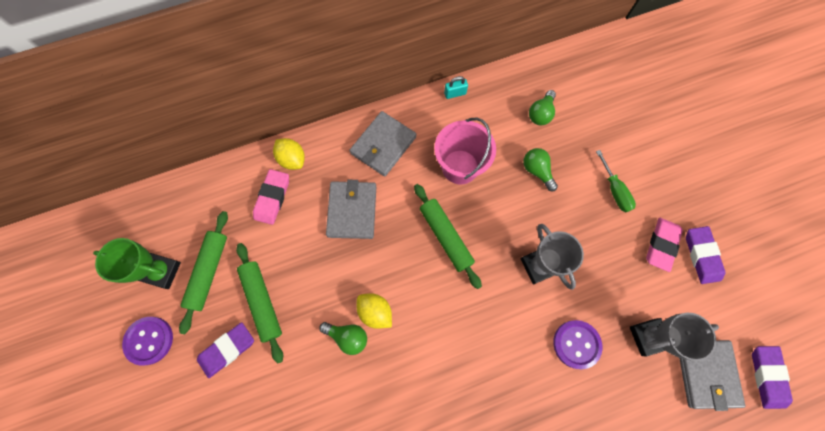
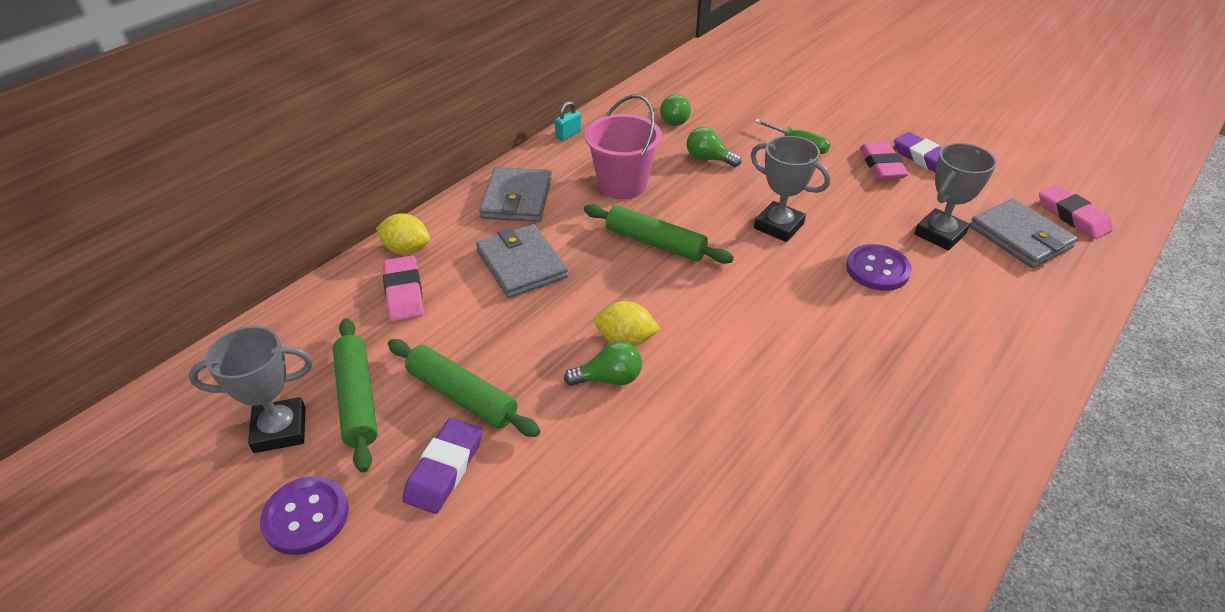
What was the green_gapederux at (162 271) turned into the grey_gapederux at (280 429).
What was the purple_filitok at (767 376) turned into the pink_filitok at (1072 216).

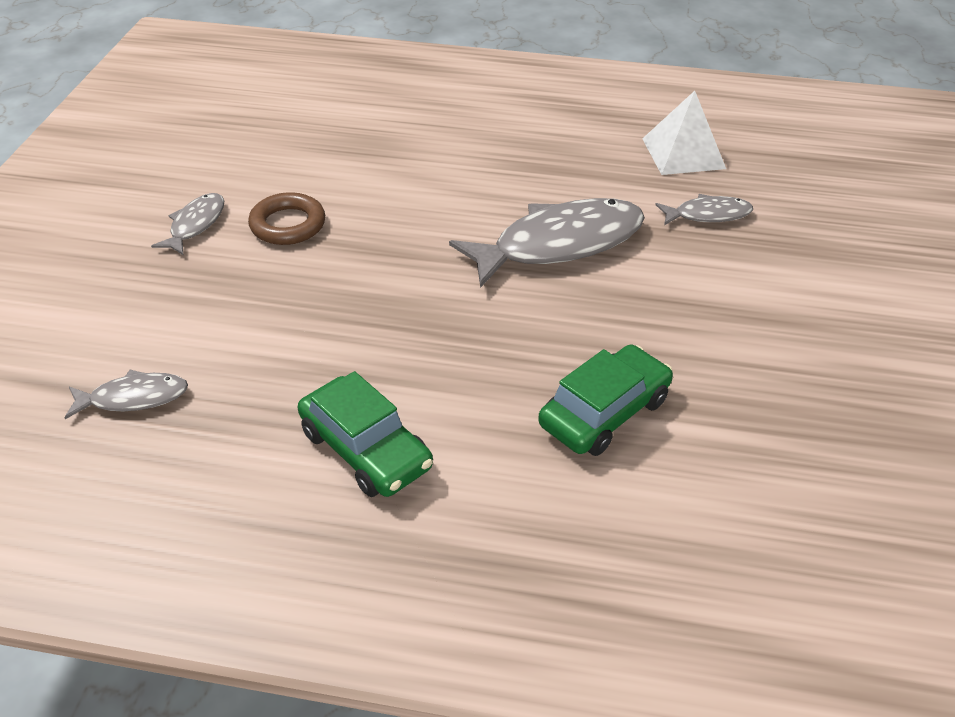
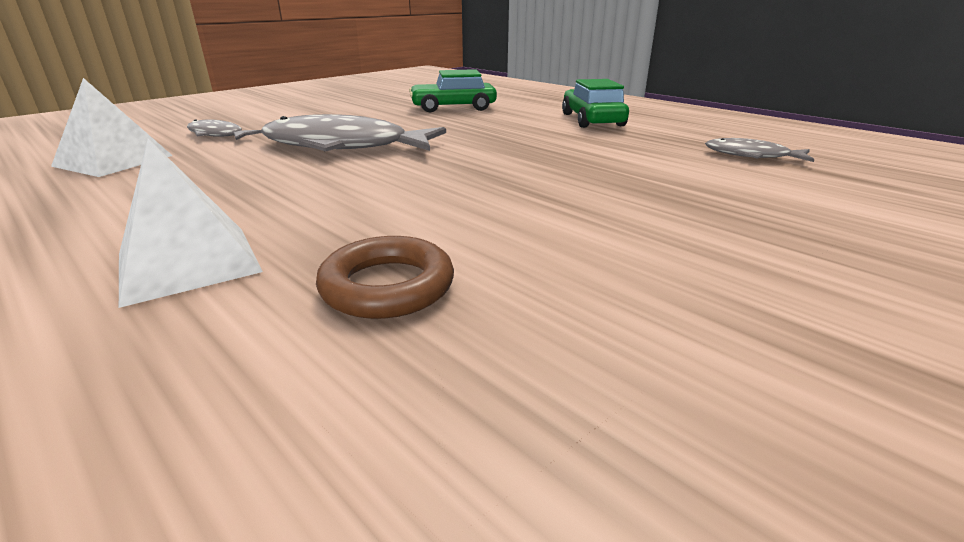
The second view lost the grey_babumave at (195 225).
The second view gained the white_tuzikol at (188 262).
The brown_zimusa ended up elsewhere, having gone from (288 225) to (387 286).

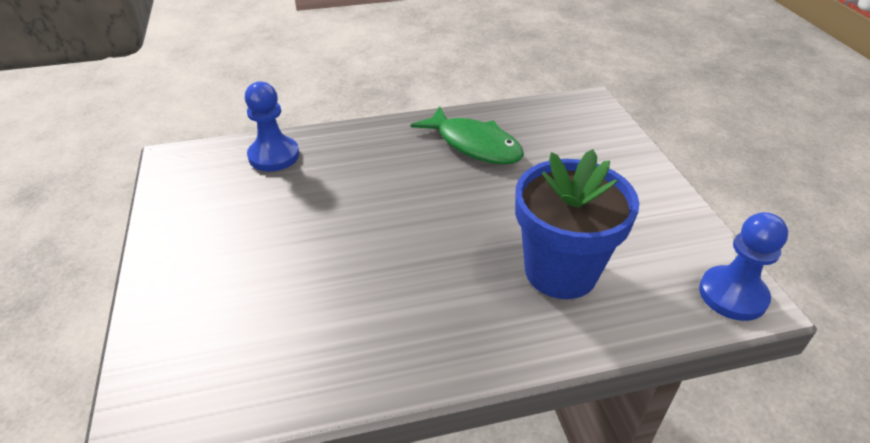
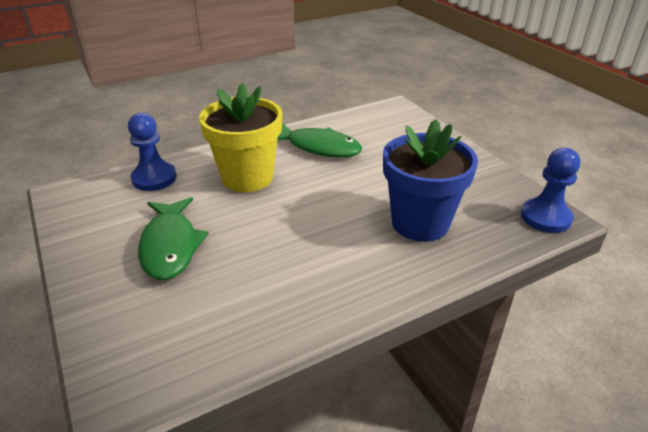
The second view gained the green_babumave at (170 246).
The second view gained the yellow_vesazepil at (247 178).

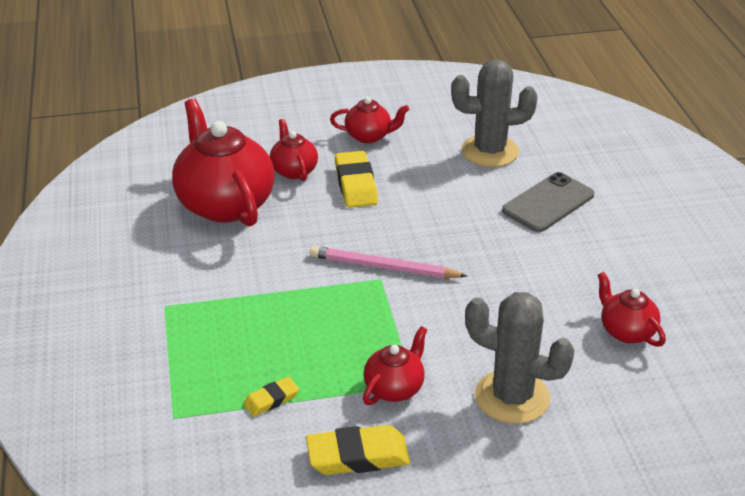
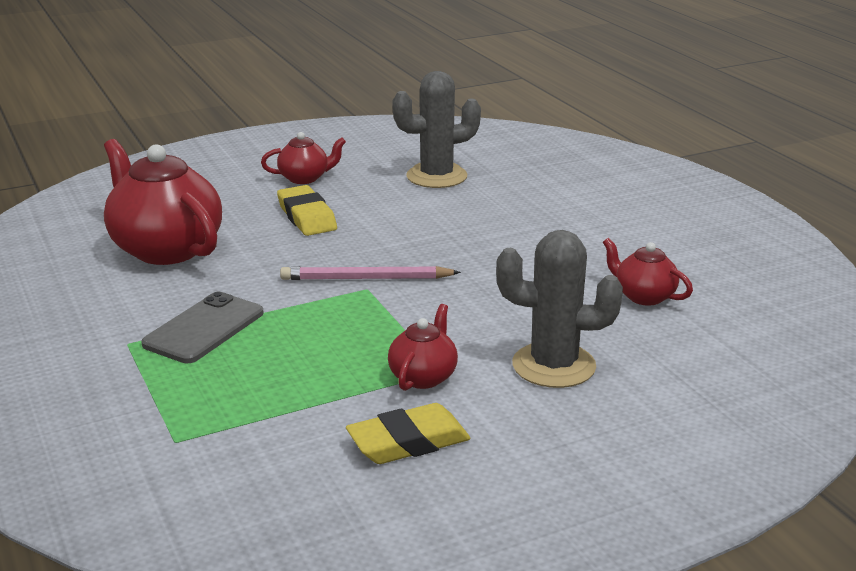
The second view lost the yellow_filitok at (271 400).
The second view lost the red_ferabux at (294 170).
The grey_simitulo ended up elsewhere, having gone from (548 203) to (204 328).

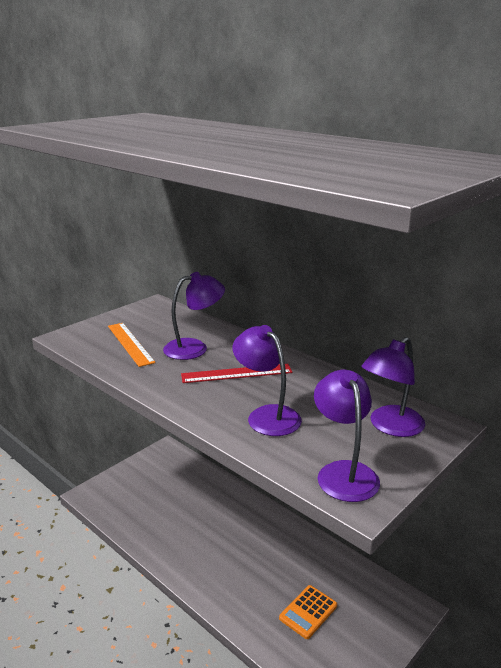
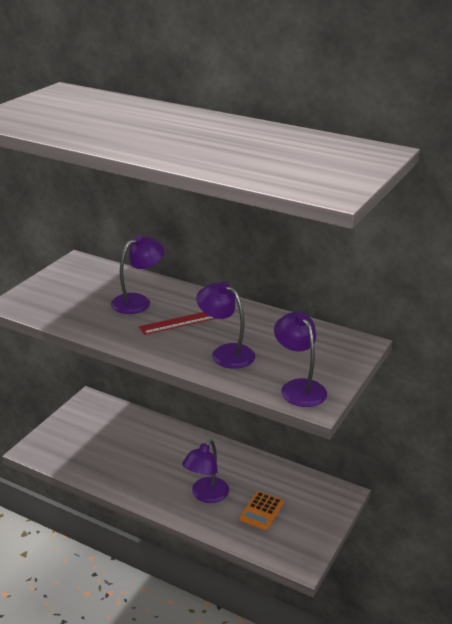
The second view lost the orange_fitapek at (130 343).
The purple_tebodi ended up elsewhere, having gone from (390 427) to (206 495).

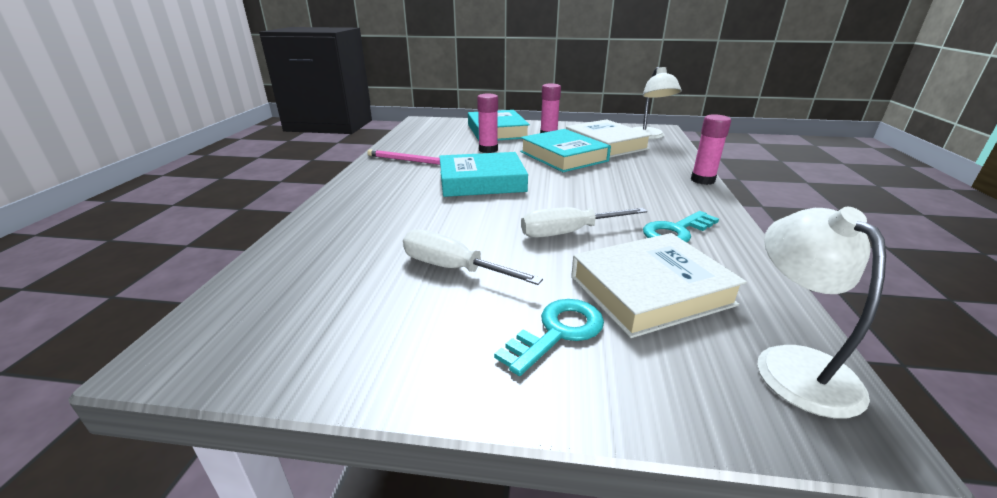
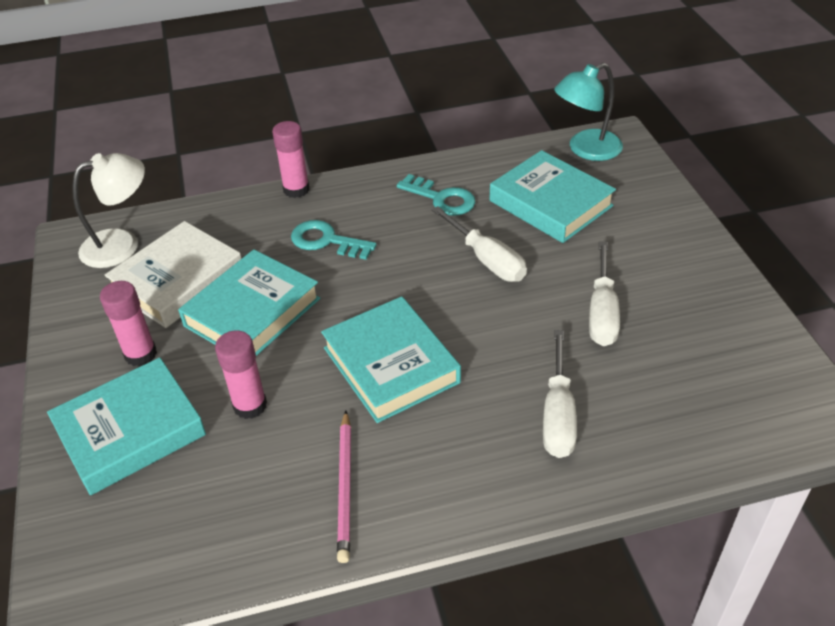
The second view gained the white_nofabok at (558 414).
The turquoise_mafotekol ended up elsewhere, having gone from (558 332) to (326 241).
What was the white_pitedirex at (650 291) turned into the turquoise_pitedirex at (550 203).
What was the white_tebodi at (794 364) turned into the turquoise_tebodi at (586 149).

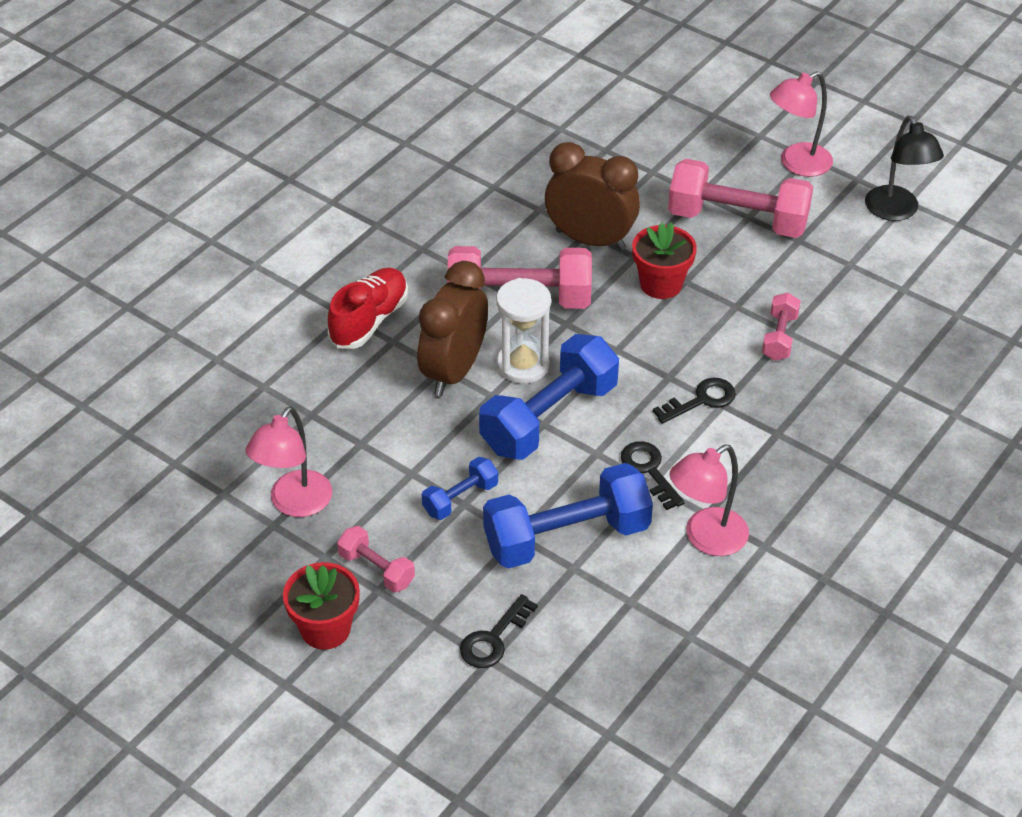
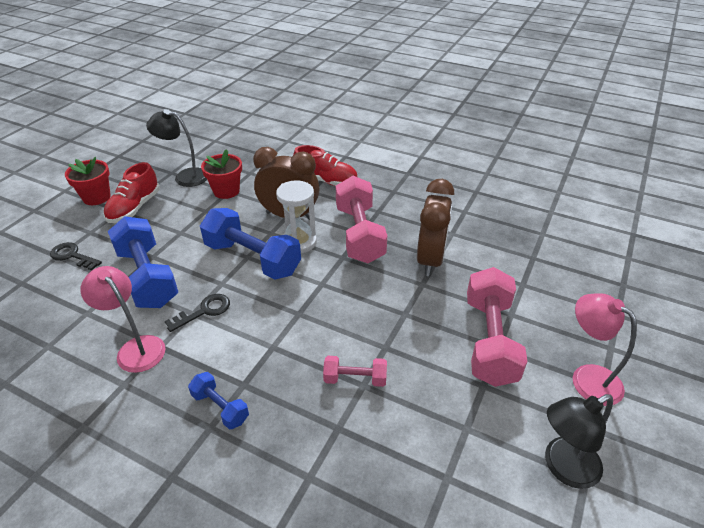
The second view lost the black_mafotekol at (701 400).
The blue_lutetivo ended up elsewhere, having gone from (460 498) to (220 407).
The red_vesazepil ended up elsewhere, having gone from (661 284) to (226 191).
Where the pink_lutetivo stood at (377 569), the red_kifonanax came to stand at (134 208).
What was the pink_tebodi at (294 504) turned into the black_tebodi at (185 176).

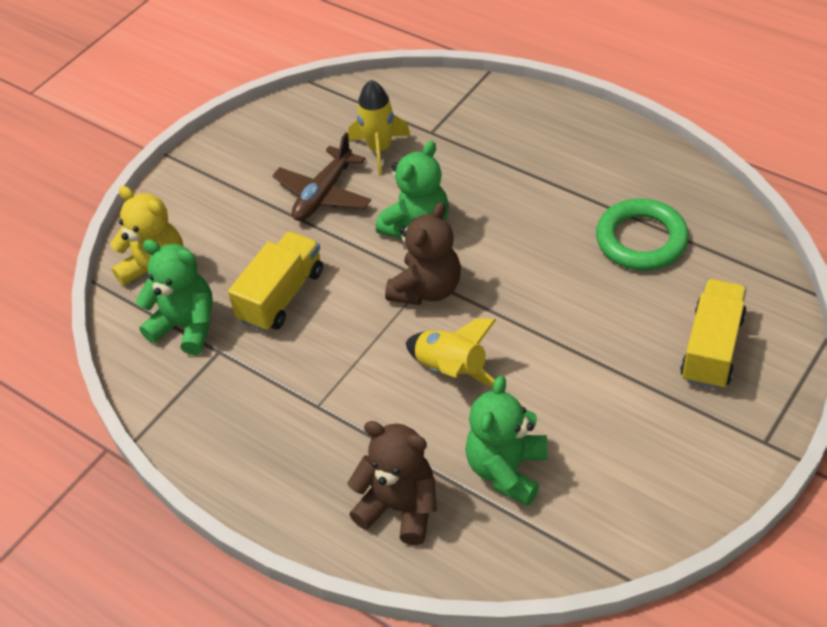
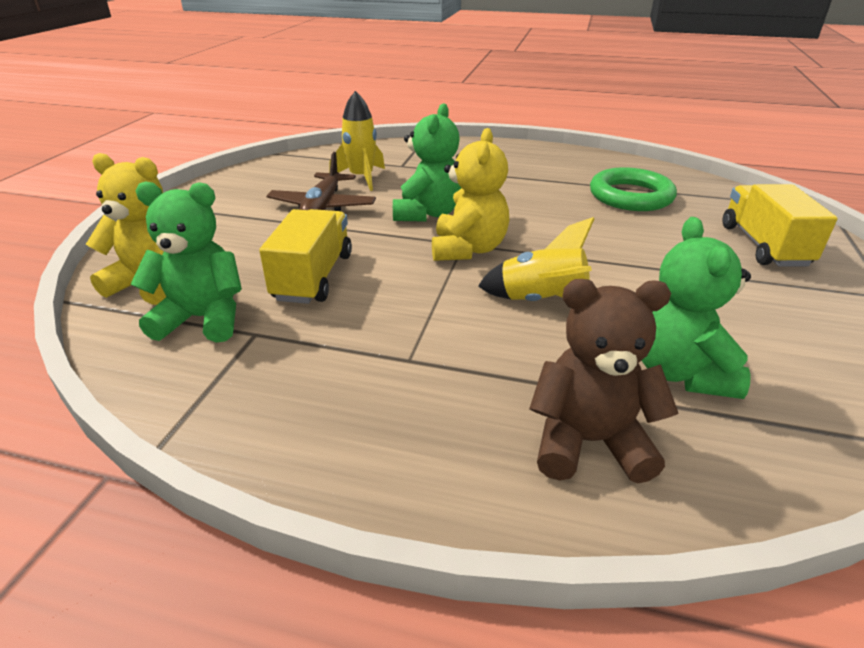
What was the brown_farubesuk at (426 289) turned into the yellow_farubesuk at (468 249).

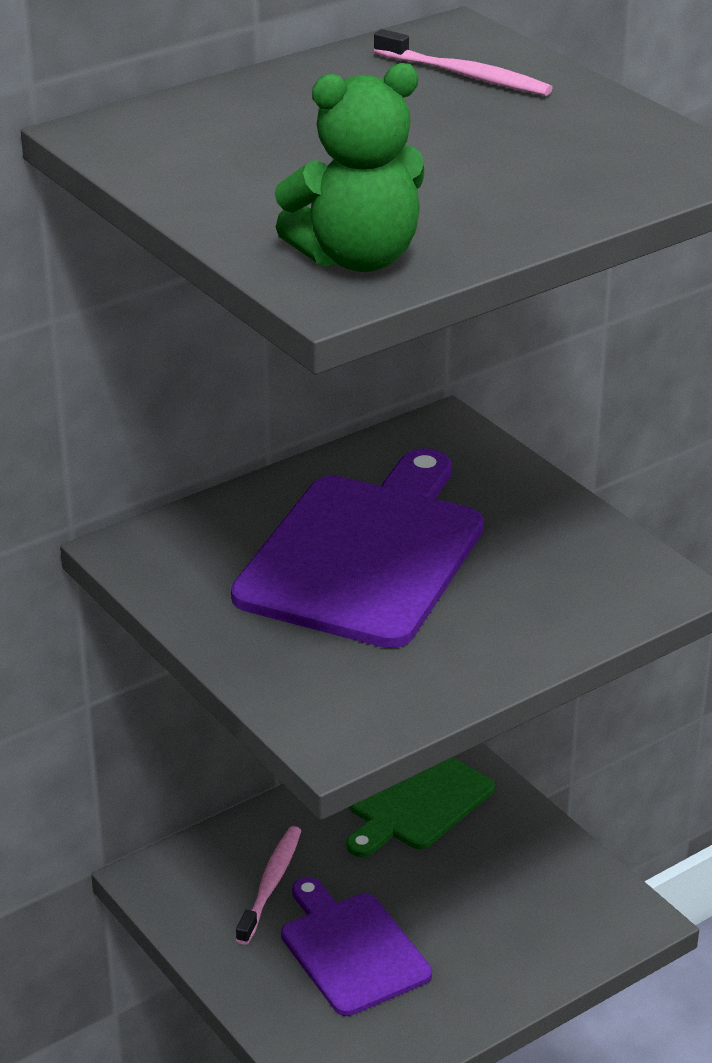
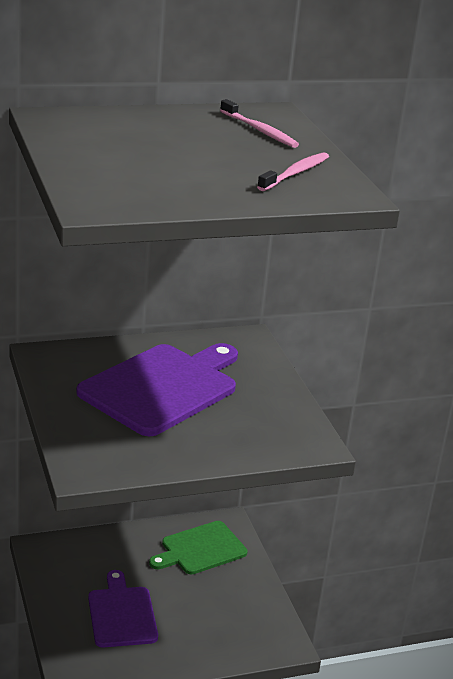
The second view lost the green_farubesuk at (357 258).
The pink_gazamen ended up elsewhere, having gone from (271 884) to (295 173).

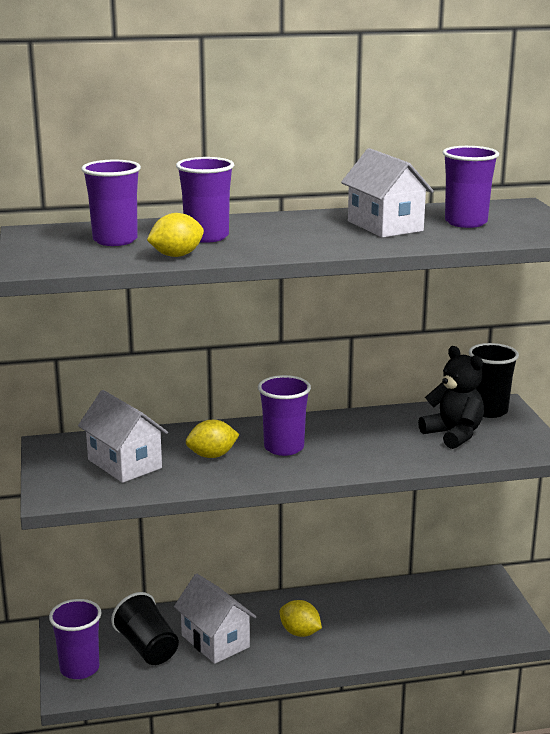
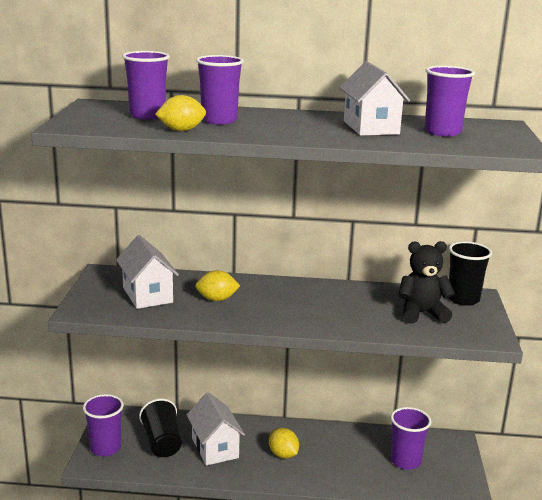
The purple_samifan ended up elsewhere, having gone from (284 447) to (405 461).
The black_farubesuk at (453 435) ended up facing another way, 75 degrees counterclockwise from before.

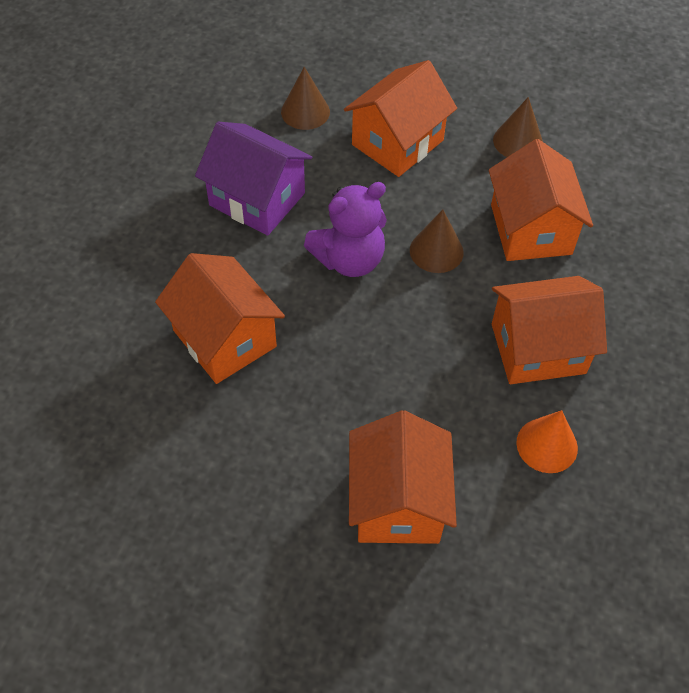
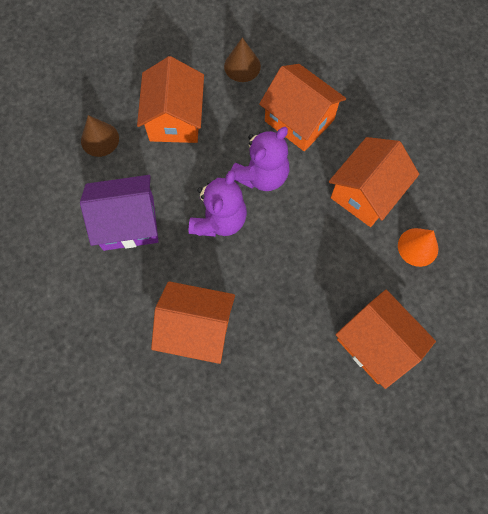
Where the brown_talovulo stood at (436 251), the purple_farubesuk came to stand at (261 175).

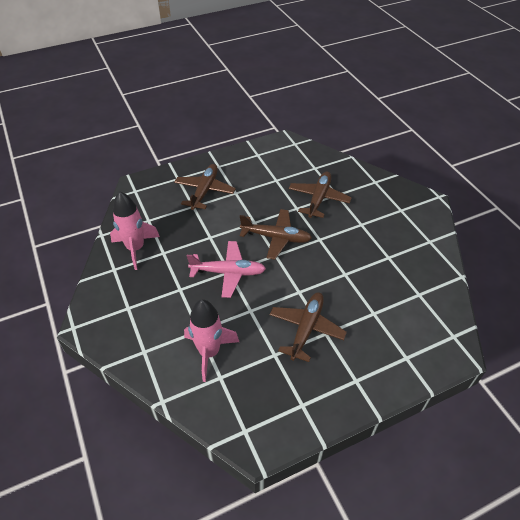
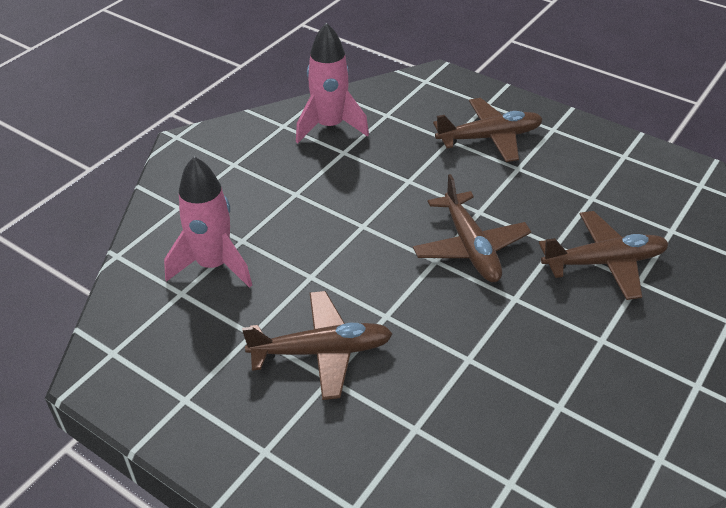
The second view lost the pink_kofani at (228 272).

